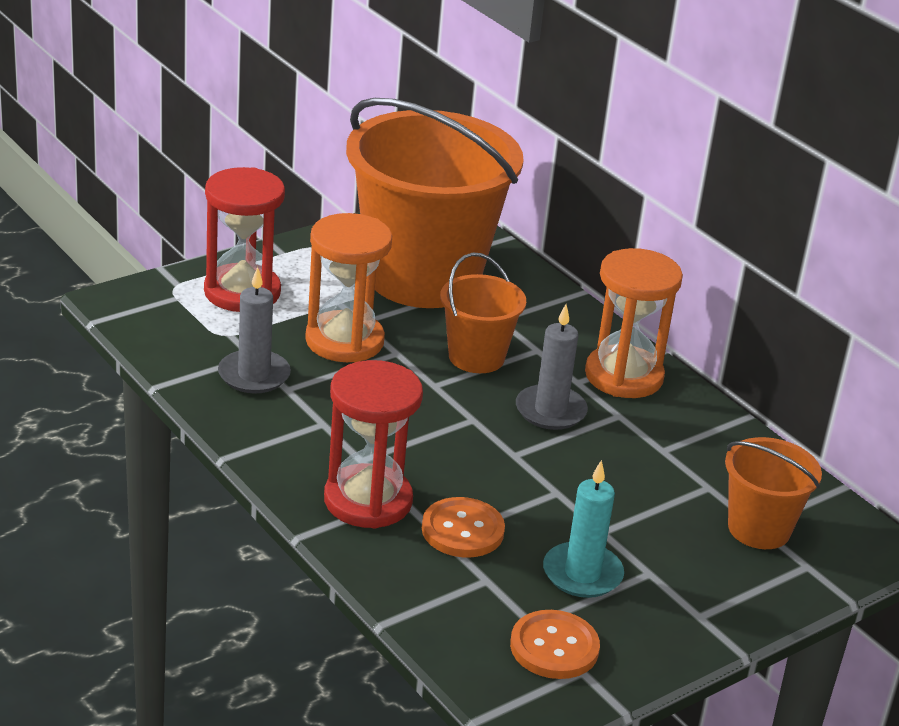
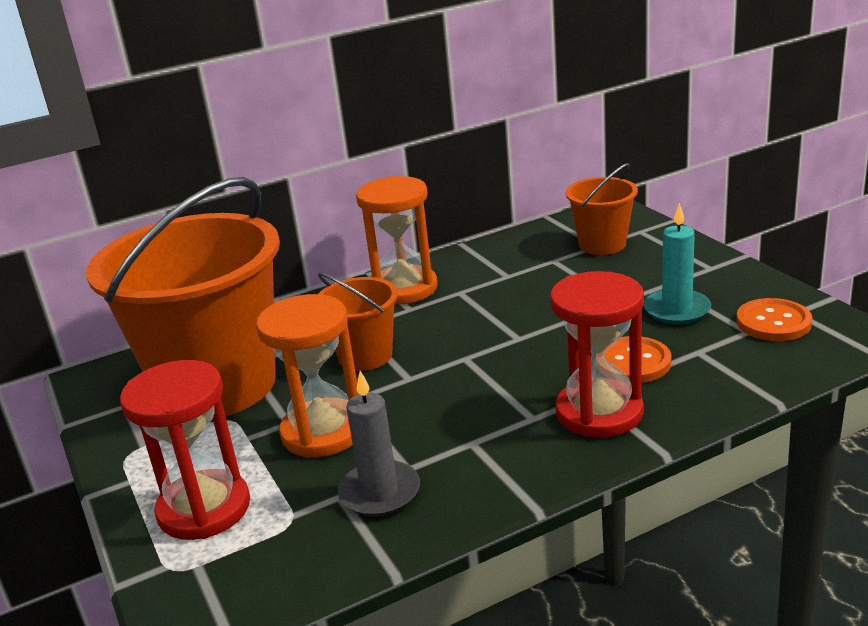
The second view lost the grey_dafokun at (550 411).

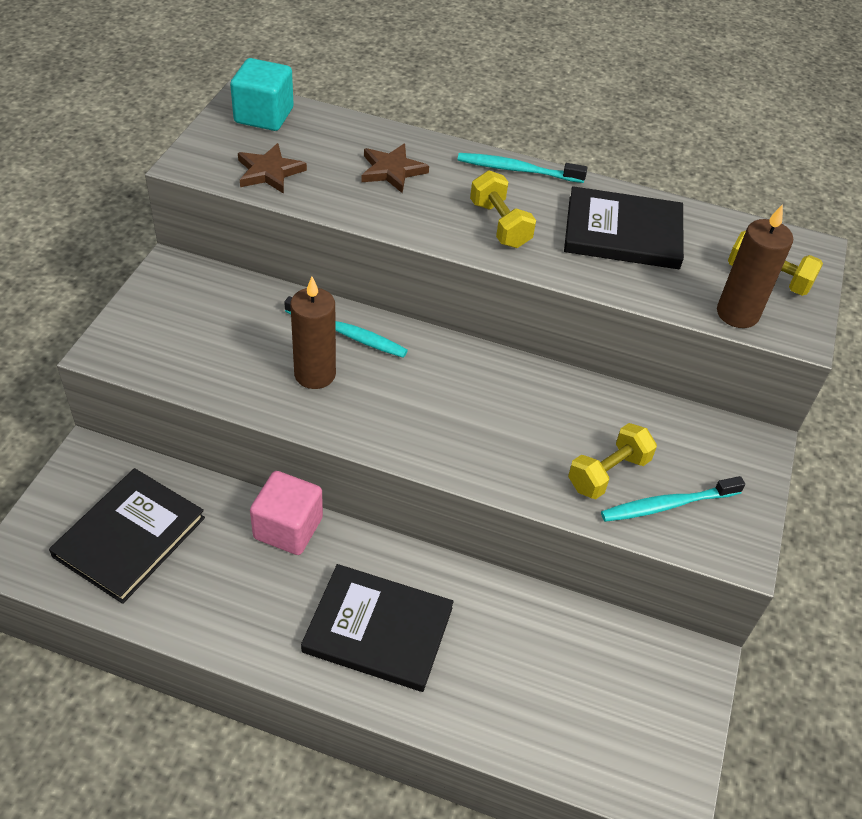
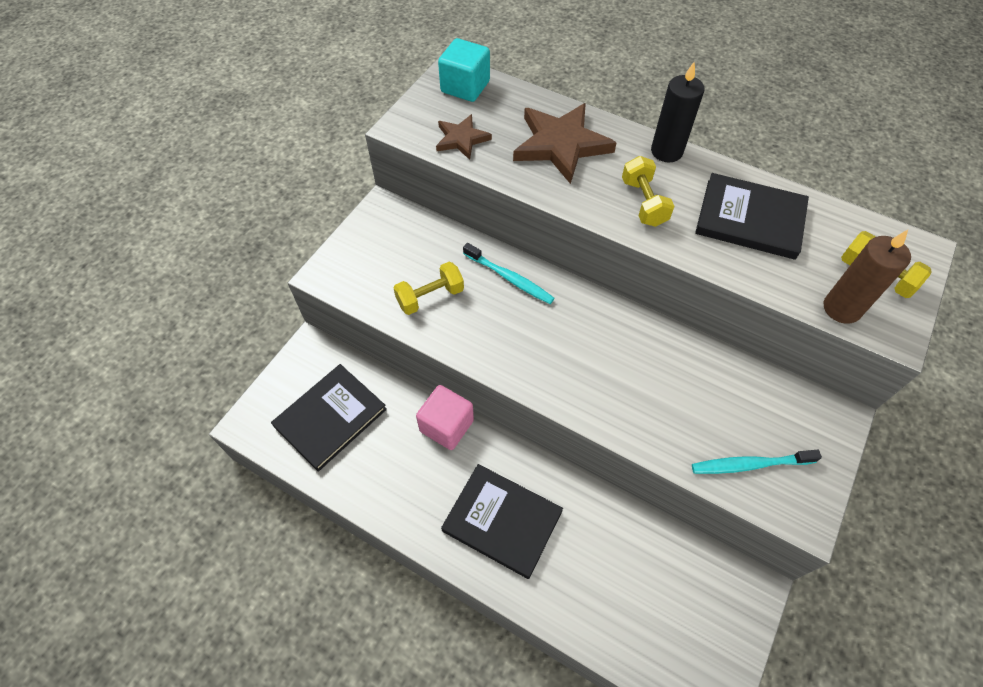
The second view lost the brown_dafokun at (315 374).
The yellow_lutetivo ended up elsewhere, having gone from (608 473) to (430 297).
Where the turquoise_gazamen stood at (517 170), the black_dafokun came to stand at (666 151).
The size of the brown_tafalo at (392 170) changed by a factor of 1.77.

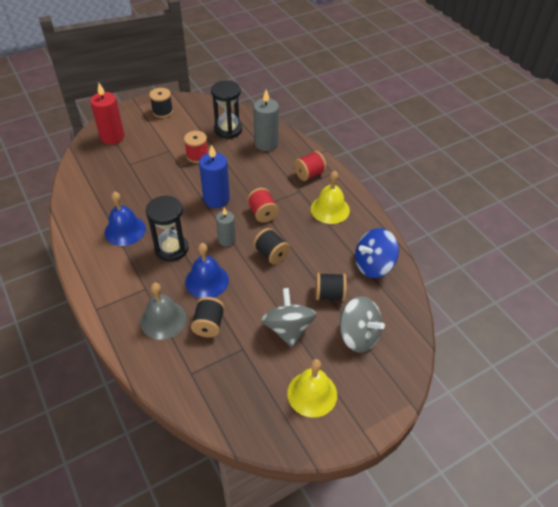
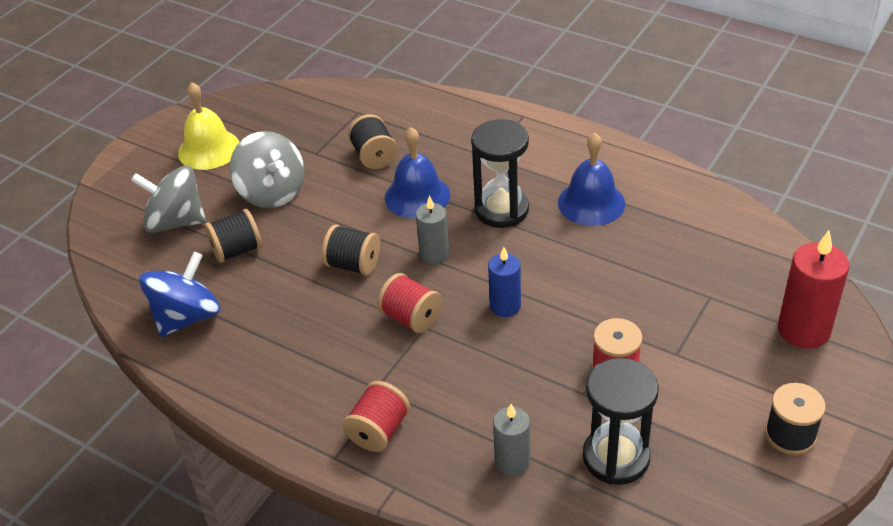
The second view lost the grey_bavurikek at (163 319).
The second view lost the yellow_bavurikek at (330 209).
The size of the blue_dafokun at (216 199) changed by a factor of 0.63.
The size of the grey_dafokun at (266 143) changed by a factor of 0.63.

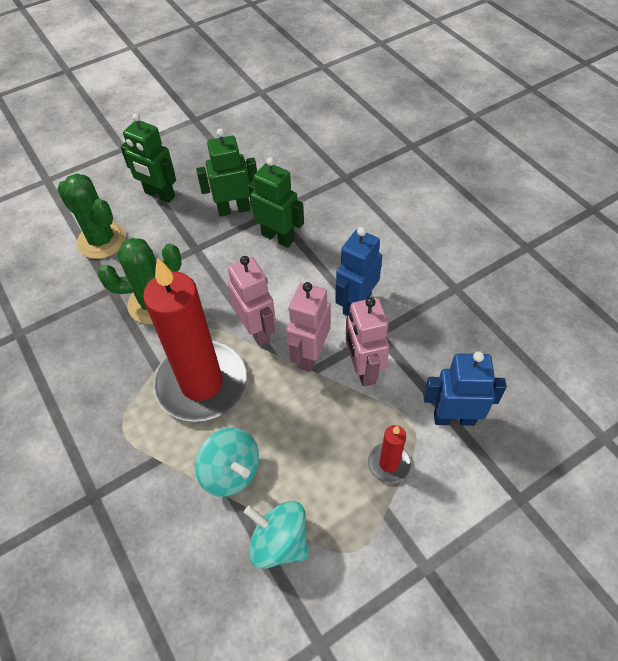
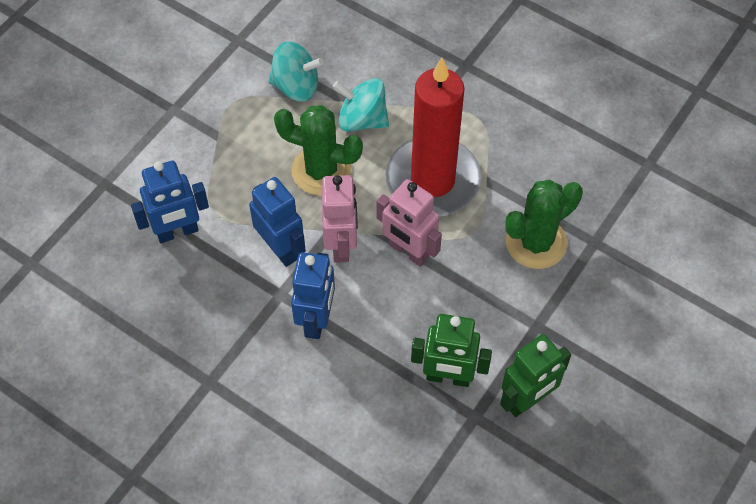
The second view lost the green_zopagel at (159 195).
The second view lost the red_dafokun at (389 463).
The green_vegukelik ended up elsewhere, having gone from (102 240) to (321 170).
What was the pink_zopagel at (363 369) turned into the blue_zopagel at (281 249).

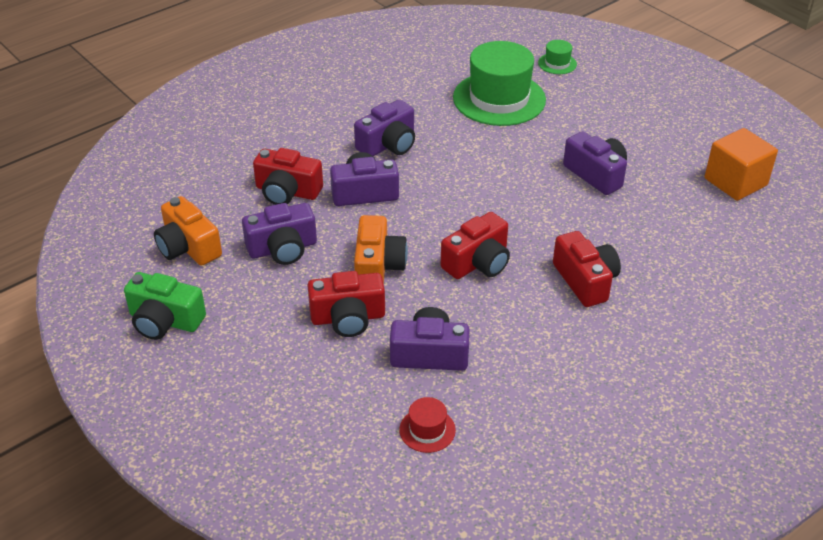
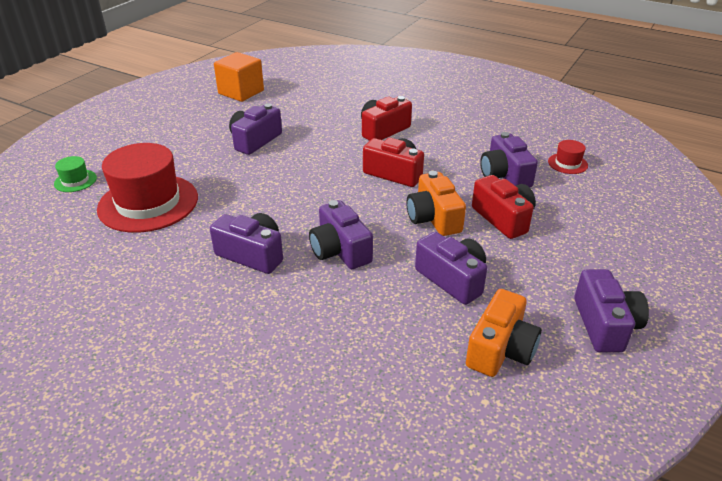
The second view lost the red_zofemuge at (287 192).
What was the green_zofemuge at (165 321) turned into the purple_zofemuge at (605 325).
What was the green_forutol at (499 99) turned into the red_forutol at (148 203).
The orange_zofemuge at (378 266) ended up facing another way, 90 degrees counterclockwise from before.

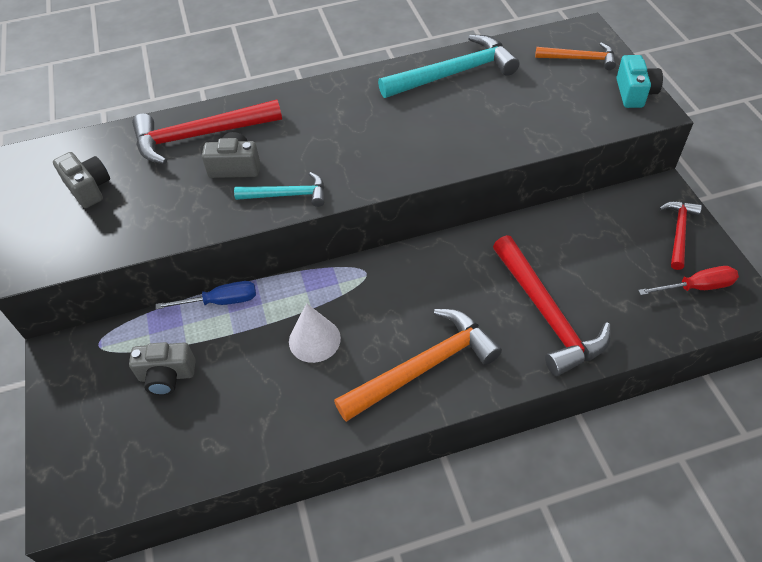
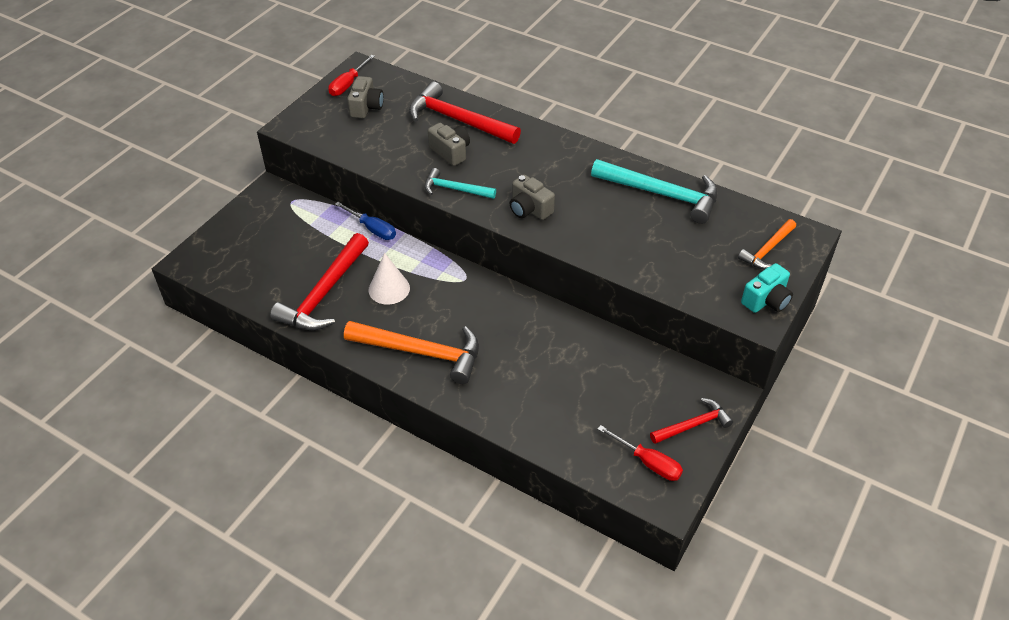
The second view gained the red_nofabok at (348 84).
The grey_zofemuge ended up elsewhere, having gone from (167 376) to (529 209).
The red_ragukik ended up elsewhere, having gone from (547 315) to (323 294).
The turquoise_ragukik at (288 195) ended up facing another way, 150 degrees clockwise from before.
The orange_ragukik at (580 59) ended up facing another way, 75 degrees clockwise from before.

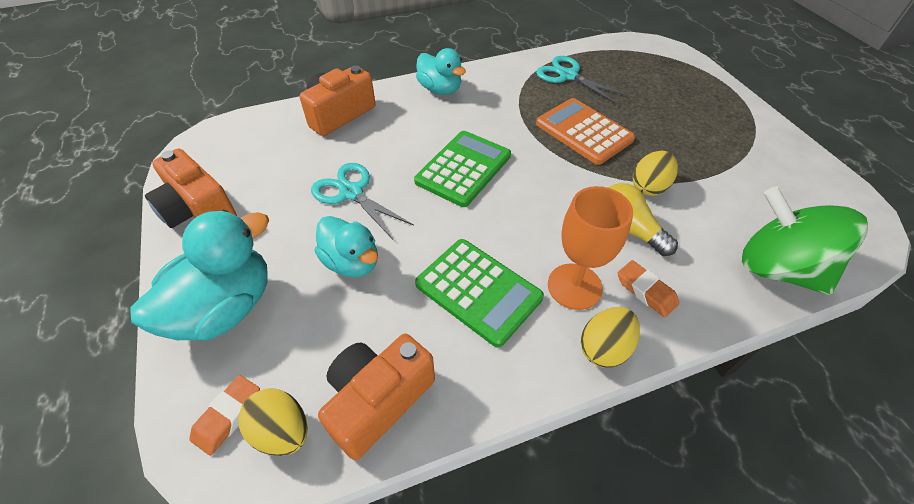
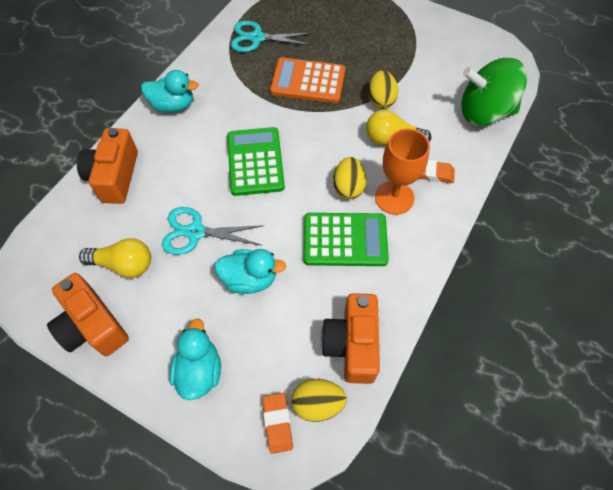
The second view gained the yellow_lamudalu at (124 264).
The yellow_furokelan ended up elsewhere, having gone from (604 348) to (348 187).
The orange_zofemuge at (198 210) ended up facing another way, 45 degrees clockwise from before.
The size of the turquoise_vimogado at (225 308) changed by a factor of 0.64.

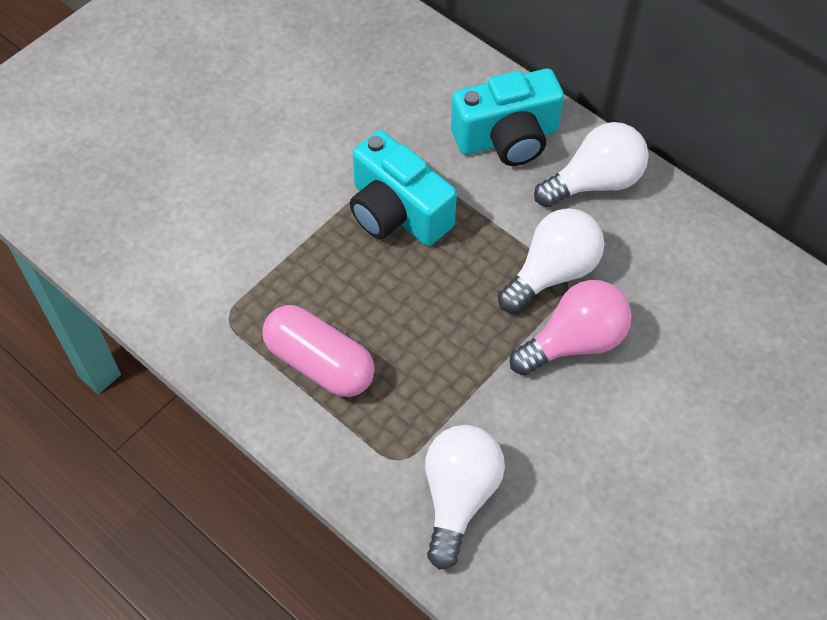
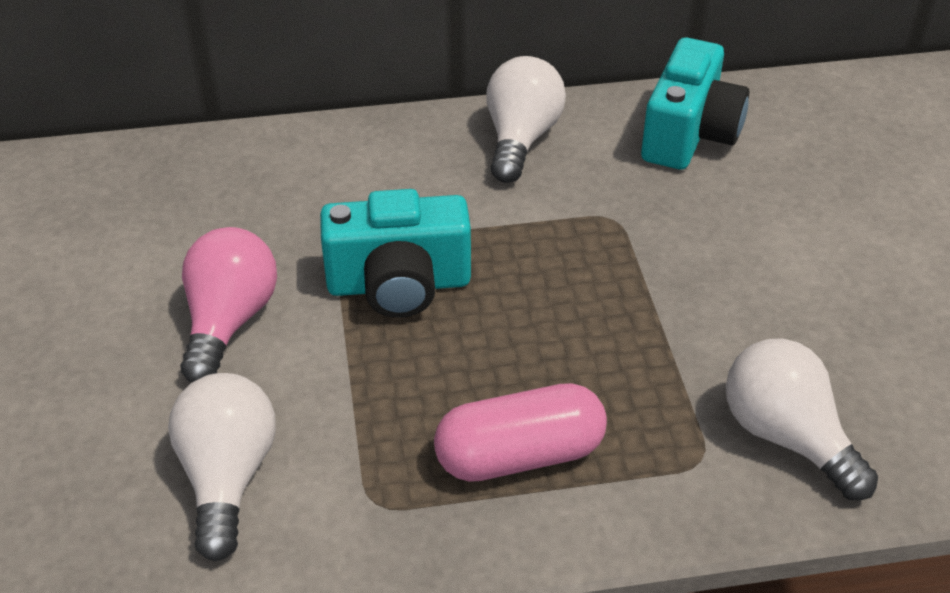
The turquoise_zofemuge ended up elsewhere, having gone from (507 138) to (689 134).
The white_lamudalu ended up elsewhere, having gone from (552 272) to (228 477).
The pink_lamudalu ended up elsewhere, having gone from (574 342) to (229 322).

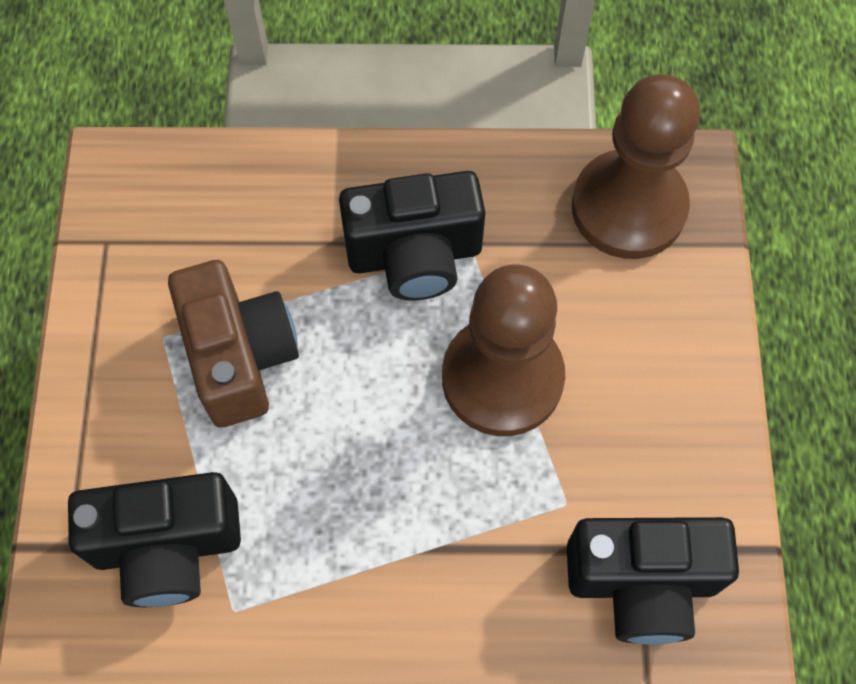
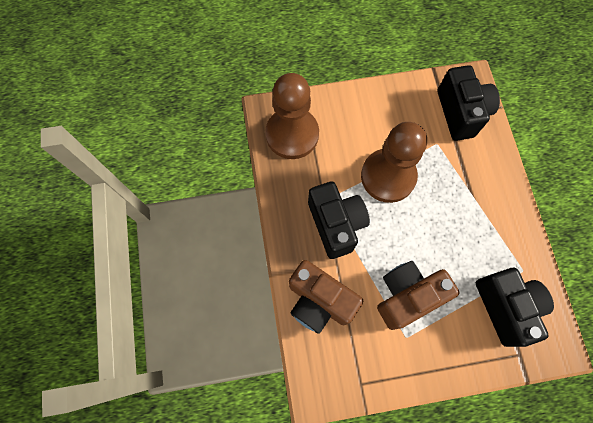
The second view gained the brown_zofemuge at (319 301).

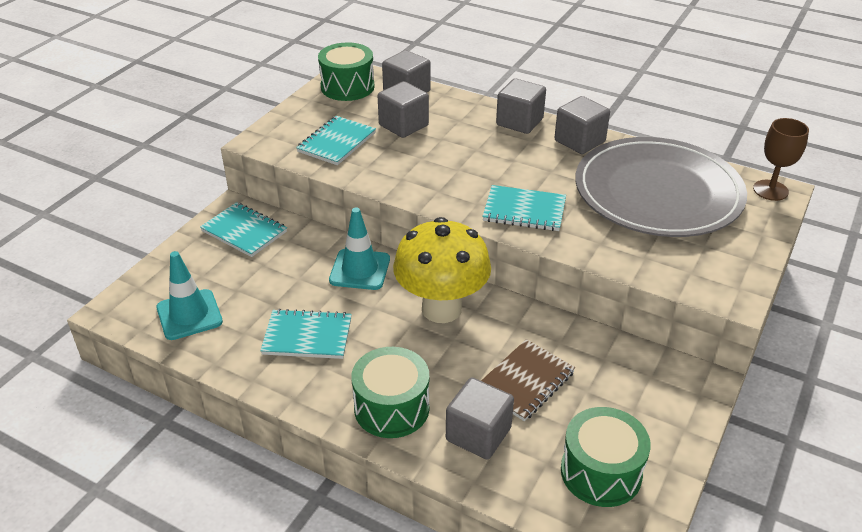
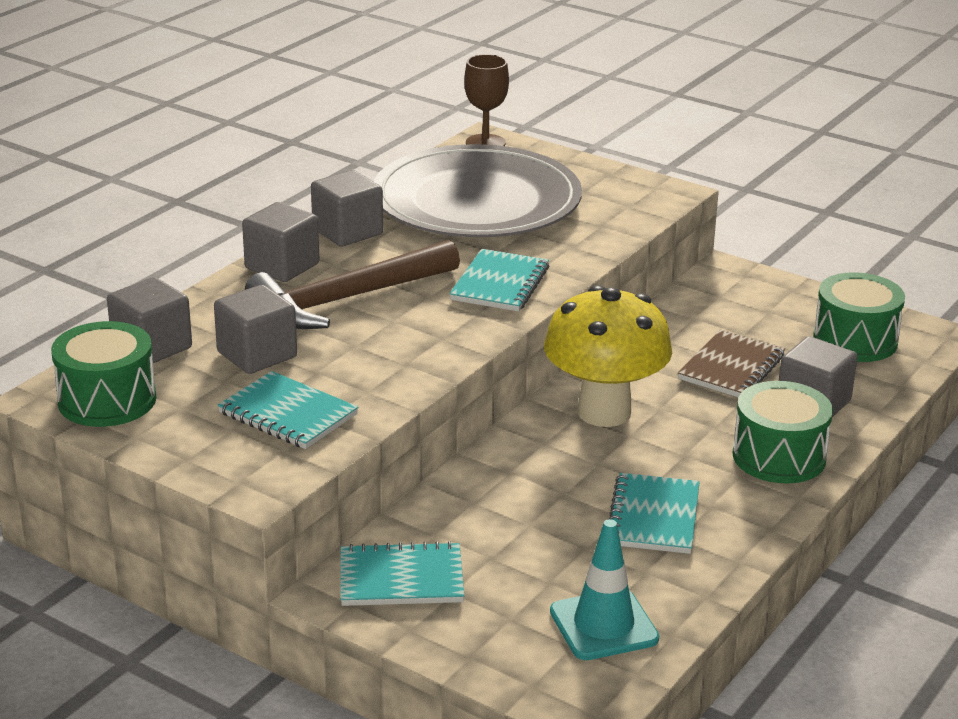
The second view lost the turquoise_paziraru at (360 270).
The second view gained the brown_ragukik at (348 299).
The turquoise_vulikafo at (244 231) ended up facing another way, 45 degrees clockwise from before.
The brown_vulikafo at (525 382) ended up facing another way, 75 degrees clockwise from before.

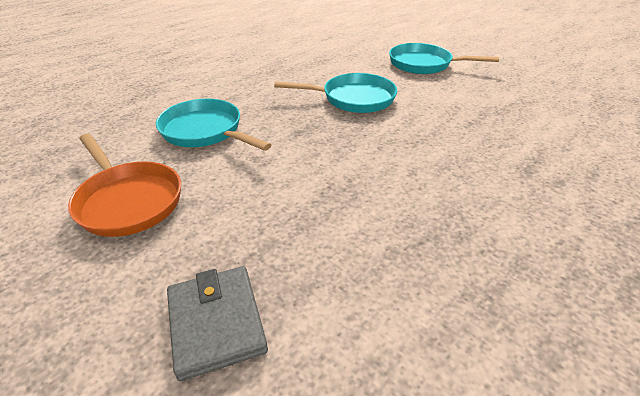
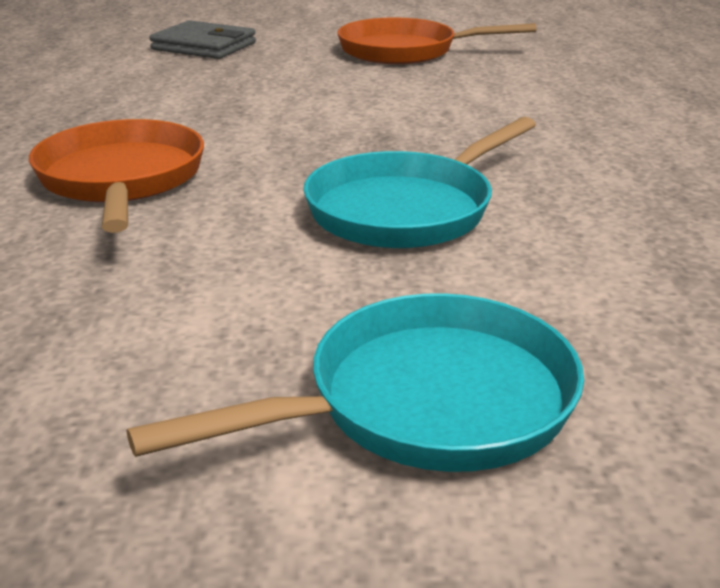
The second view lost the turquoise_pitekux at (205 131).
The second view gained the orange_pitekux at (121 179).

